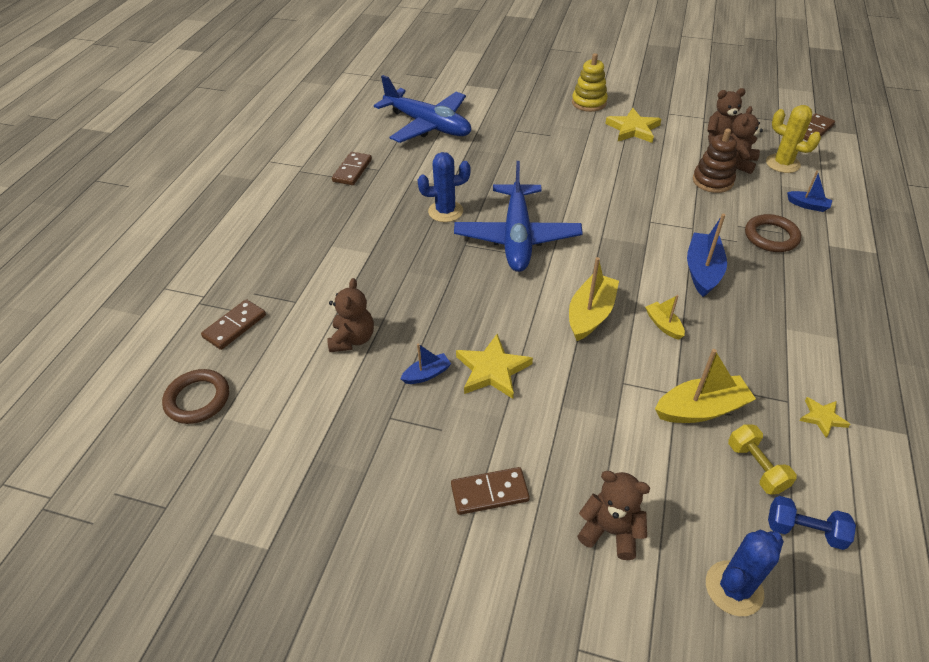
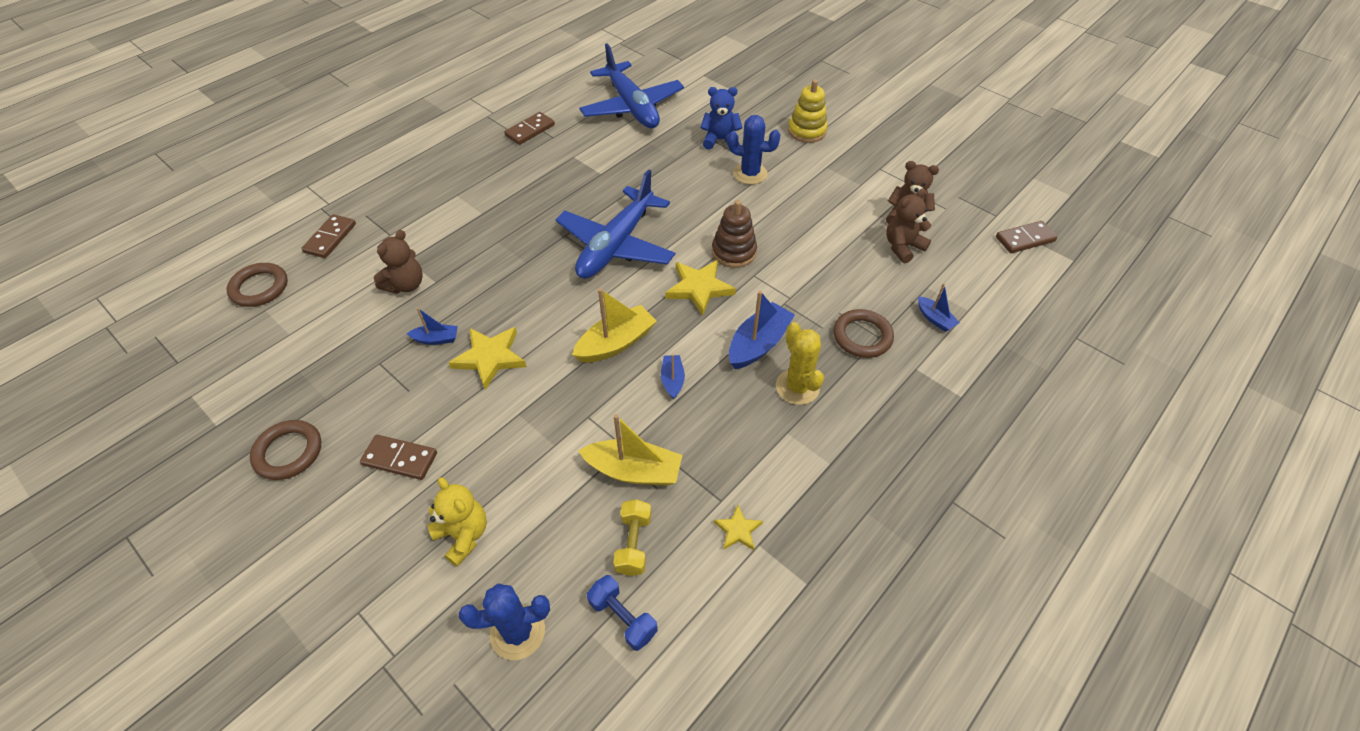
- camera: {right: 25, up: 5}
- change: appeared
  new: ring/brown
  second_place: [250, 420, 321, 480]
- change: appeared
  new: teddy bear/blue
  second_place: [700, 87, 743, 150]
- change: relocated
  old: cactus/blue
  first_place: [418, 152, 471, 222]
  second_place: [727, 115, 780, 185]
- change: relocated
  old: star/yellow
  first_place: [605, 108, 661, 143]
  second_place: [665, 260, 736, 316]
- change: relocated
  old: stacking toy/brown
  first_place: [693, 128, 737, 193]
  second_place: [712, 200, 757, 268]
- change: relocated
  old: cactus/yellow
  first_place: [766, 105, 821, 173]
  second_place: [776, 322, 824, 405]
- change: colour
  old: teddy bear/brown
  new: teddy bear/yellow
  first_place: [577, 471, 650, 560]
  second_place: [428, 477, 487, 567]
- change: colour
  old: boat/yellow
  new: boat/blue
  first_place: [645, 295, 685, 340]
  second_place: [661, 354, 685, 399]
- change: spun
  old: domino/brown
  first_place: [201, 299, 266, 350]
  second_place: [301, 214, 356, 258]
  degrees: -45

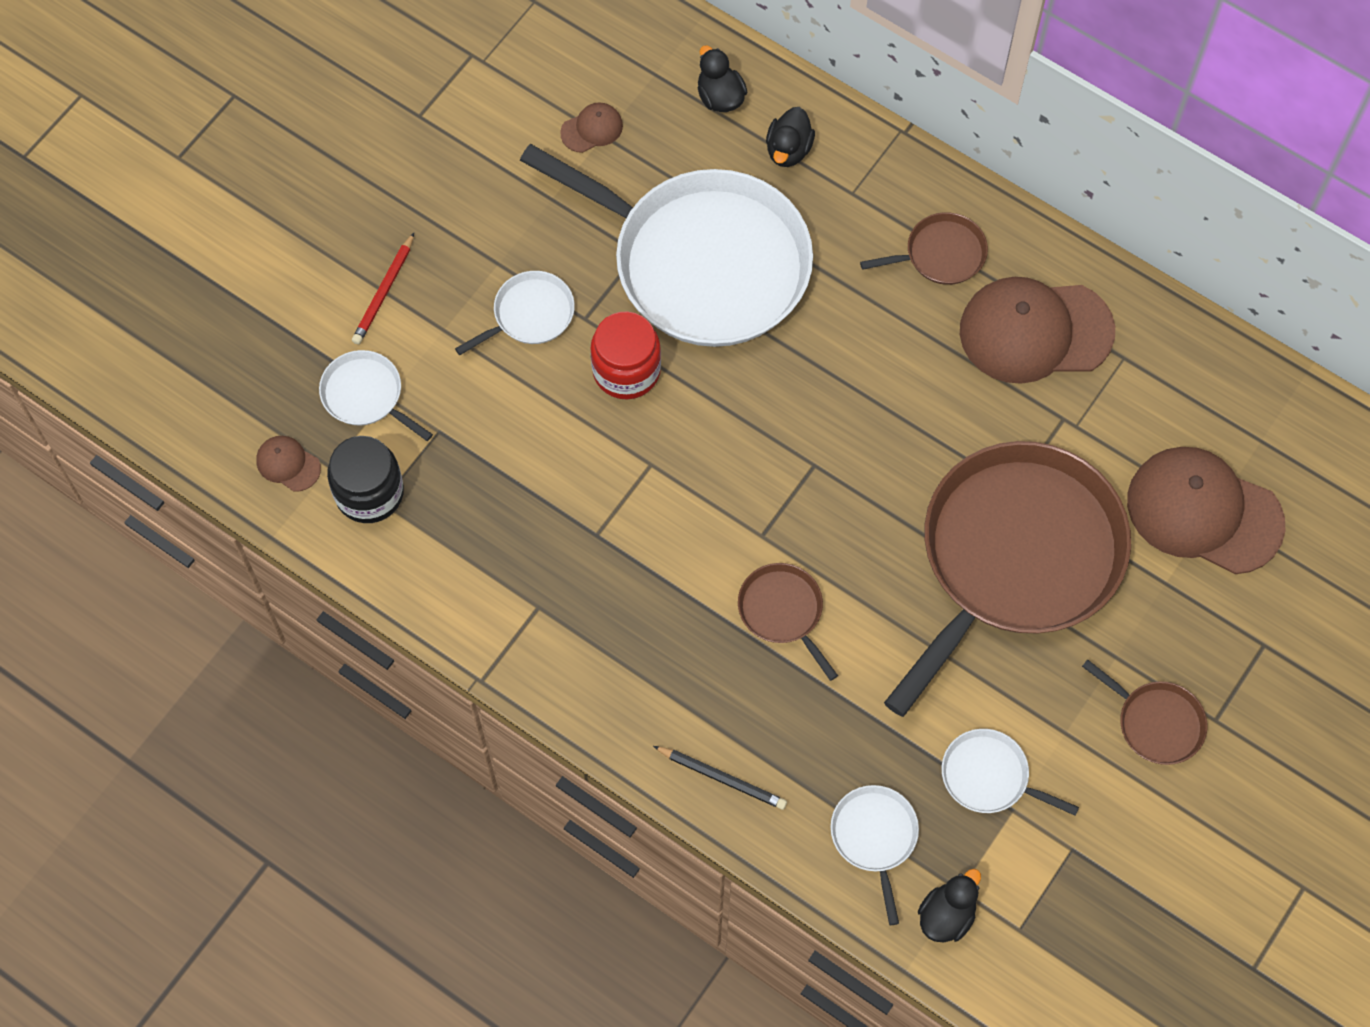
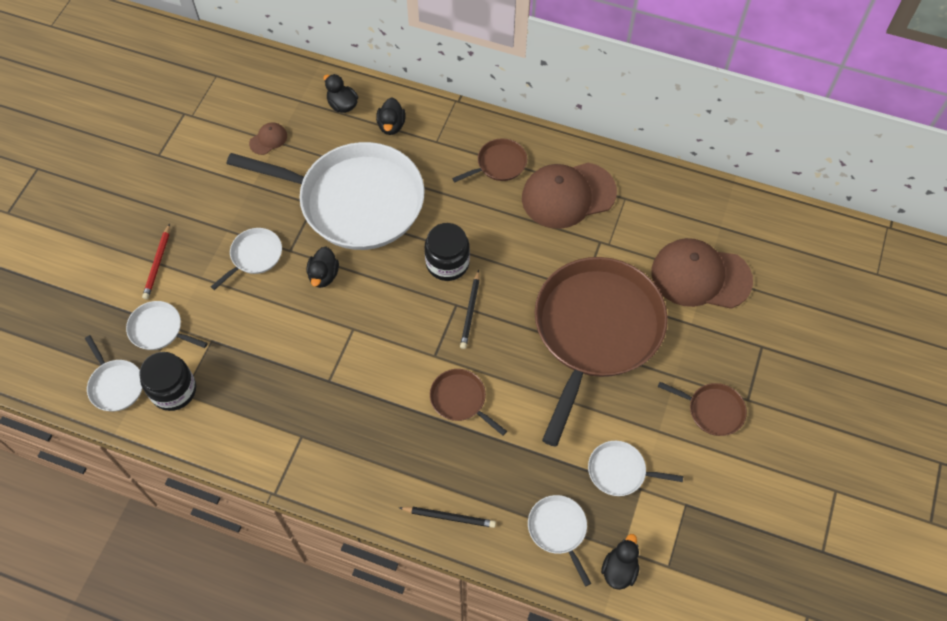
- camera: {right: -15, up: -5}
- change: appeared
  new: jar/black
  second_place: [425, 223, 470, 281]
- change: appeared
  new: pencil/black
  second_place: [460, 270, 480, 349]
- change: exchanged
  old: cap/brown
  new: pan/white
  first_place: [256, 436, 321, 492]
  second_place: [85, 335, 142, 411]
- change: exchanged
  old: jar/red
  new: duck/black
  first_place: [591, 311, 661, 399]
  second_place: [307, 246, 339, 288]

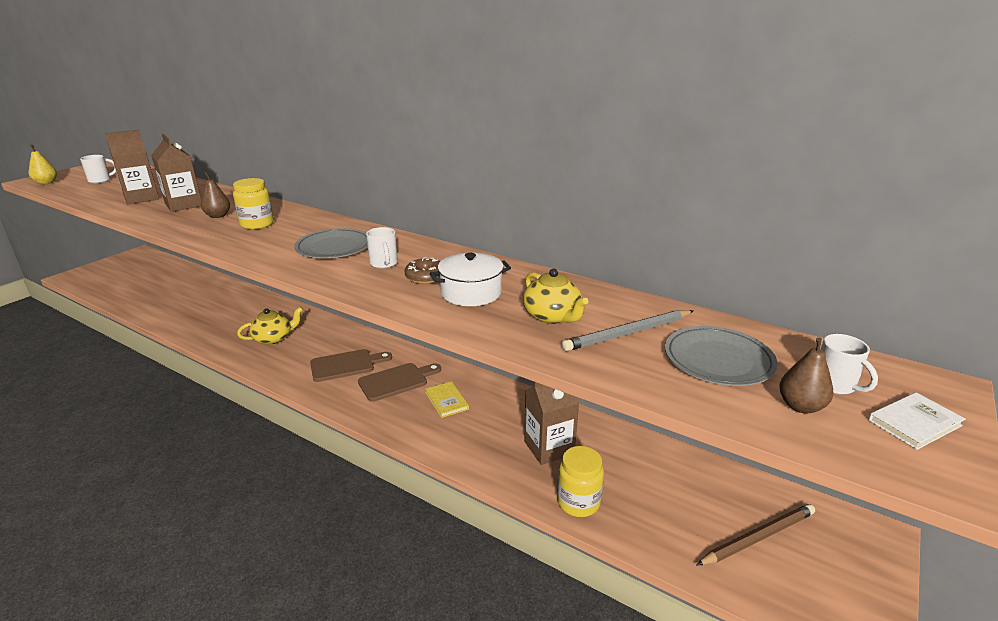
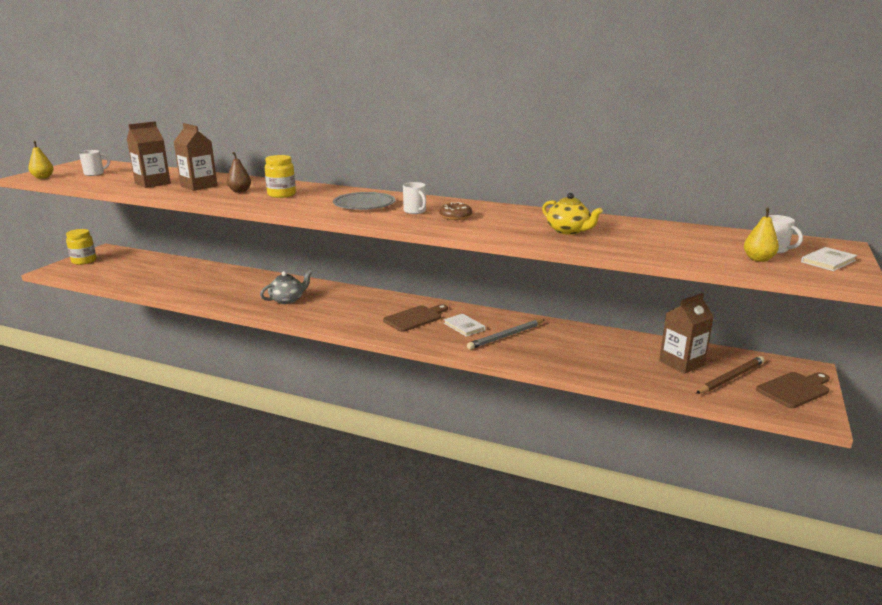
- camera: {right: -10, up: -5}
- change: missing
  old: pot/white
  first_place: [430, 253, 511, 306]
- change: missing
  old: plate/grey
  first_place: [665, 326, 778, 386]
- change: relocated
  old: cutting board/brown
  first_place: [310, 349, 392, 382]
  second_place: [756, 372, 830, 408]
- change: relocated
  old: carton/brown
  first_place: [524, 382, 579, 465]
  second_place: [659, 293, 713, 374]
- change: relocated
  old: jar/yellow
  first_place: [557, 446, 604, 517]
  second_place: [66, 229, 96, 265]
- change: relocated
  old: pencil/grey
  first_place: [561, 310, 693, 351]
  second_place: [467, 319, 545, 349]
- change: colour
  old: teapot/yellow
  new: teapot/grey
  first_place: [237, 307, 303, 345]
  second_place: [260, 270, 312, 304]
- change: colour
  old: book/yellow
  new: book/white
  first_place: [425, 381, 469, 418]
  second_place: [444, 314, 486, 337]
- change: colour
  old: pear/brown
  new: pear/yellow
  first_place: [779, 337, 834, 413]
  second_place: [744, 207, 779, 262]

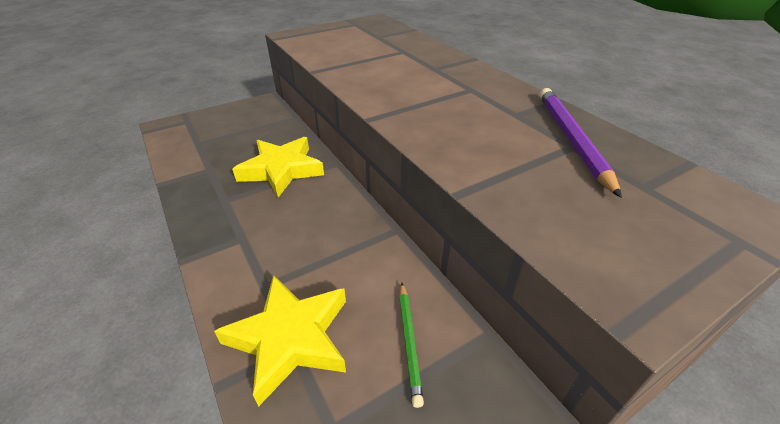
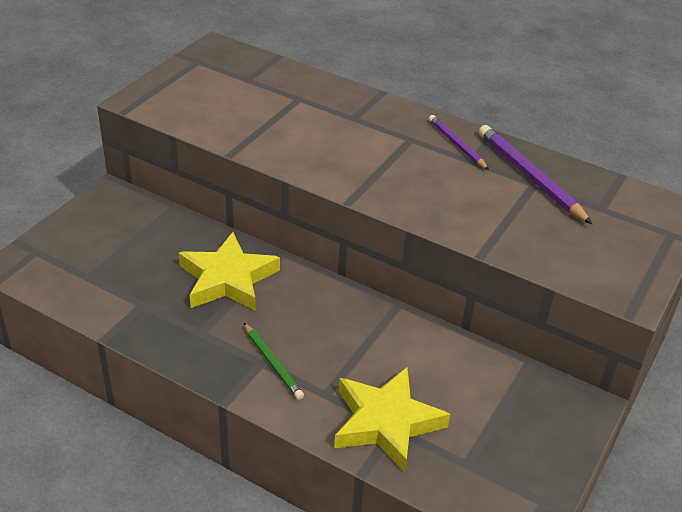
- camera: {right: -30, up: 0}
- change: appeared
  new: pencil/purple
  second_place: [429, 115, 489, 170]
- change: relocated
  old: pencil/green
  first_place: [399, 283, 424, 408]
  second_place: [244, 323, 304, 400]

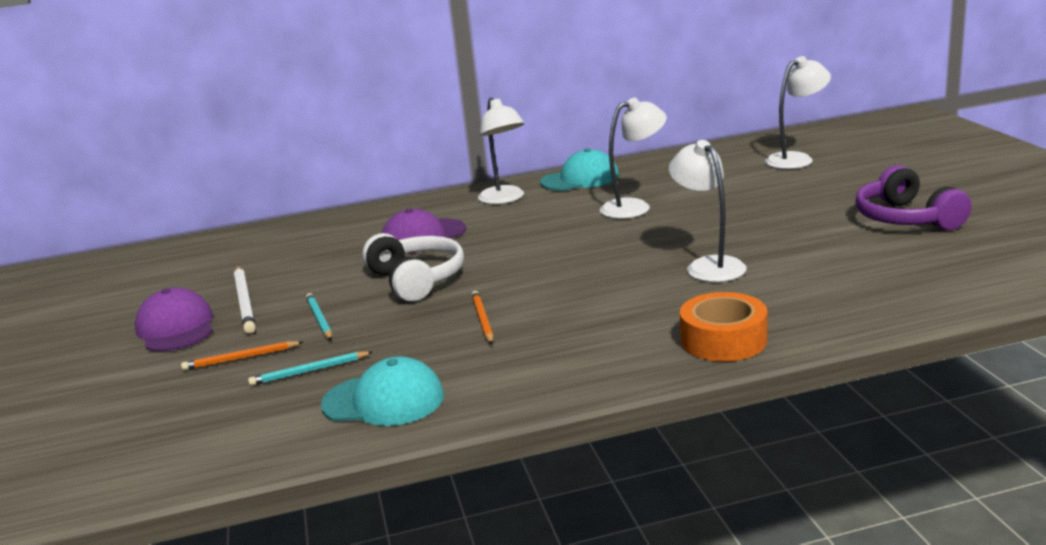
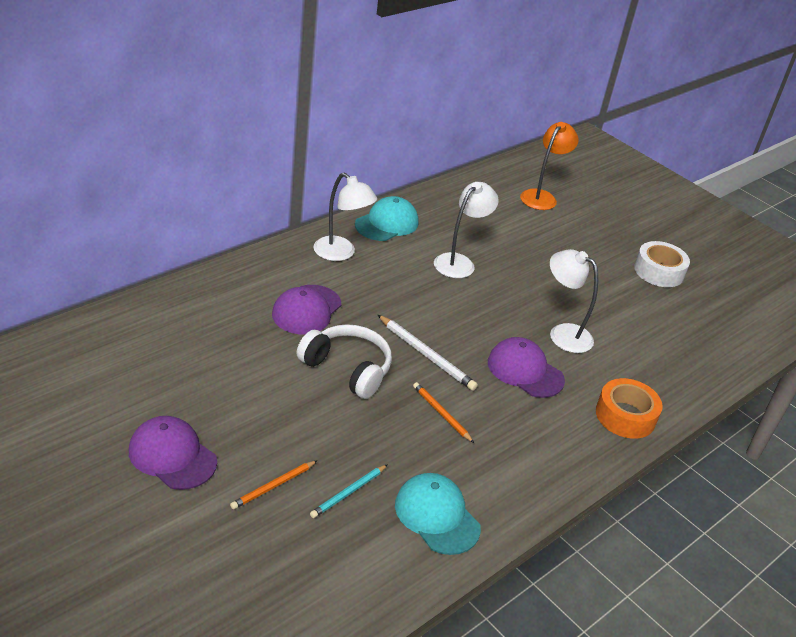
- camera: {right: -35, up: 15}
- change: missing
  old: pencil/turquoise
  first_place: [306, 293, 332, 340]
- change: appeared
  new: cap/purple
  second_place: [488, 337, 565, 398]
- change: relocated
  old: pencil/white
  first_place: [234, 266, 256, 334]
  second_place: [378, 315, 478, 391]
- change: exchanged
  old: headphones/purple
  new: tape/white
  first_place: [855, 165, 971, 230]
  second_place: [634, 241, 690, 287]
- change: colour
  old: lamp/white
  new: lamp/orange
  first_place: [765, 56, 831, 169]
  second_place: [520, 122, 579, 210]
- change: spun
  old: cap/turquoise
  first_place: [321, 356, 444, 426]
  second_place: [395, 473, 481, 555]
  degrees: -105

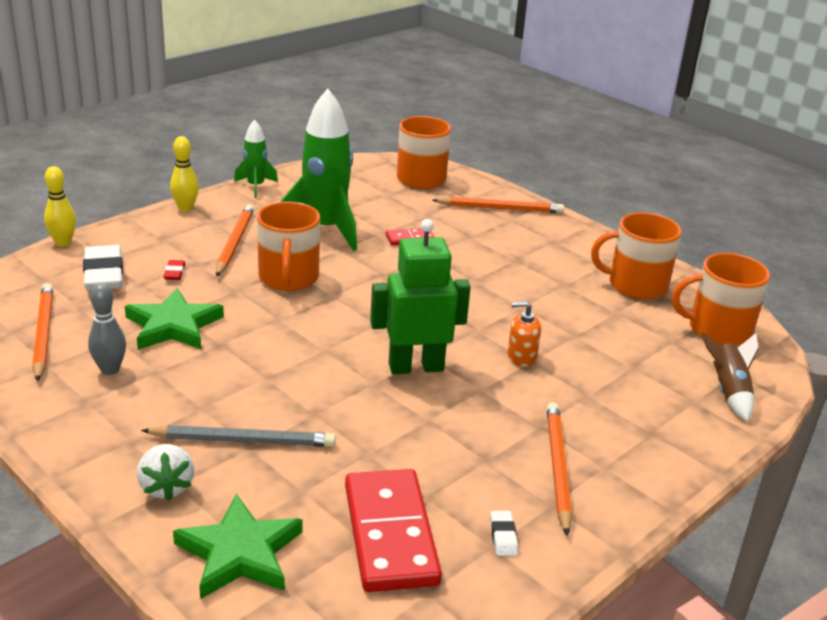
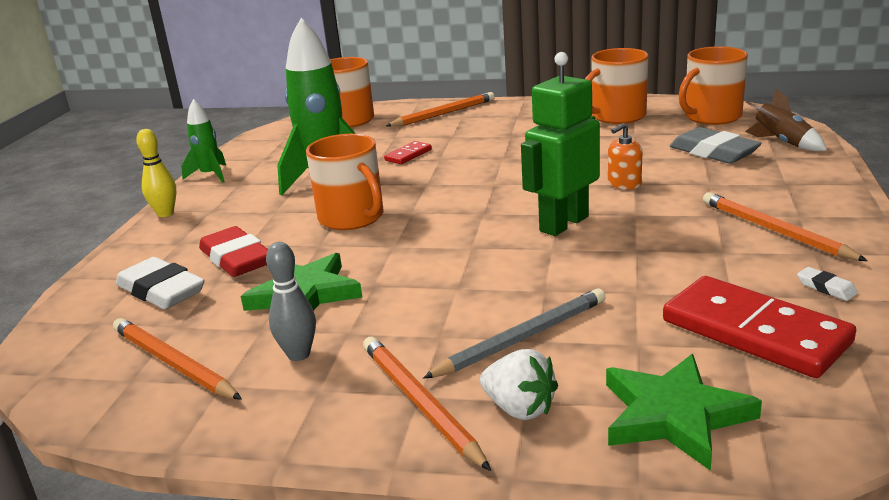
- camera: {right: -30, up: -5}
- change: missing
  old: bowling pin/yellow
  first_place: [44, 166, 76, 246]
- change: appeared
  new: eraser/grey
  second_place: [670, 127, 762, 163]
- change: relocated
  old: pencil/orange
  first_place: [216, 204, 254, 277]
  second_place: [363, 337, 491, 471]
- change: size
  old: eraser/red
  first_place: [164, 260, 185, 280]
  second_place: [199, 226, 268, 277]
  factor: 2.19

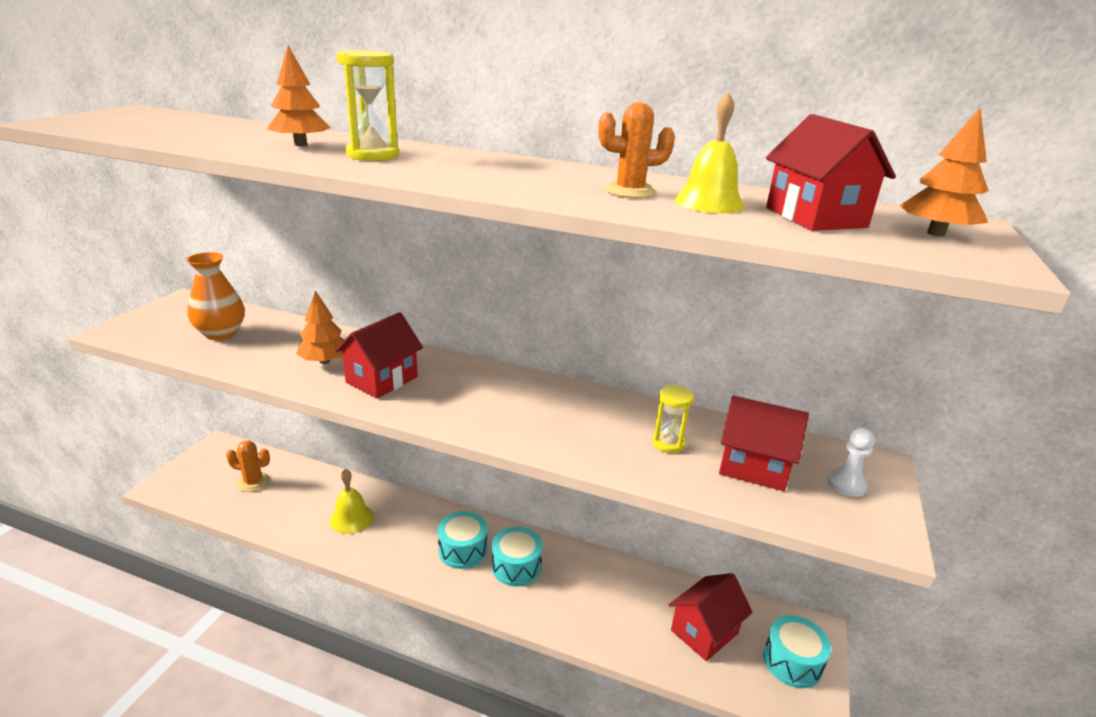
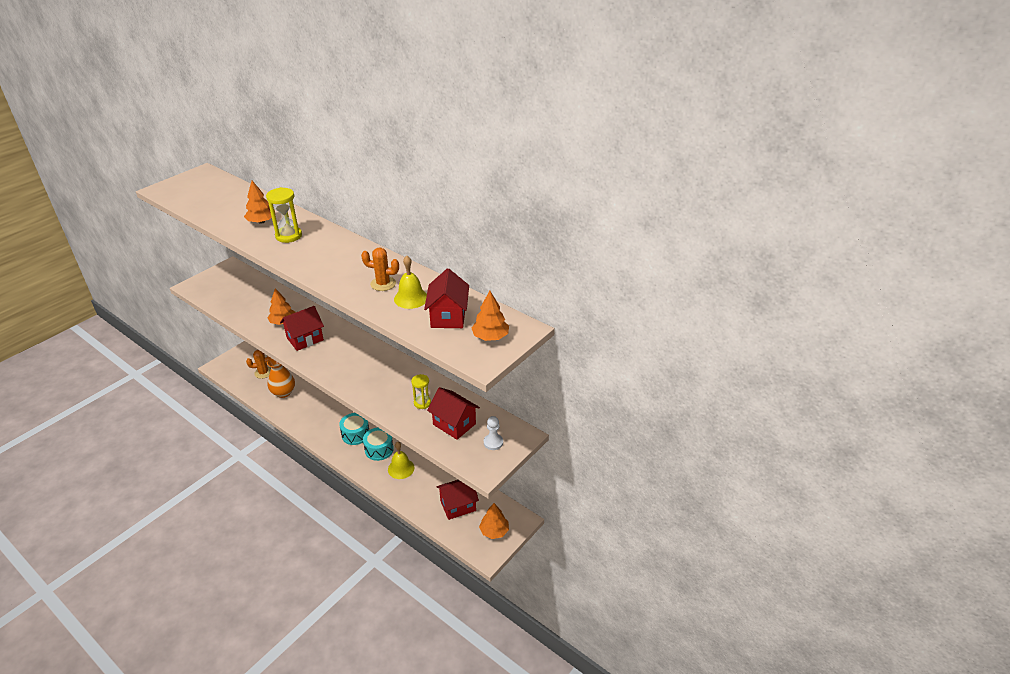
- camera: {right: 20, up: 10}
- change: relocated
  old: vase/orange
  first_place: [186, 252, 245, 340]
  second_place: [267, 358, 295, 398]
- change: relocated
  old: bell/yellow
  first_place: [330, 469, 373, 534]
  second_place: [388, 442, 415, 479]
- change: exchanged
  old: drum/turquoise
  new: tree/orange
  first_place: [763, 615, 831, 688]
  second_place: [479, 503, 509, 539]
- change: spun
  old: cactus/orange
  first_place: [226, 440, 270, 492]
  second_place: [246, 350, 271, 379]
  degrees: -45

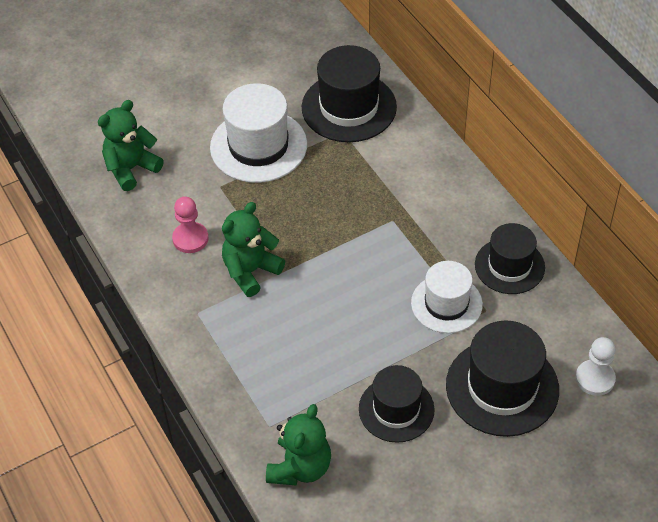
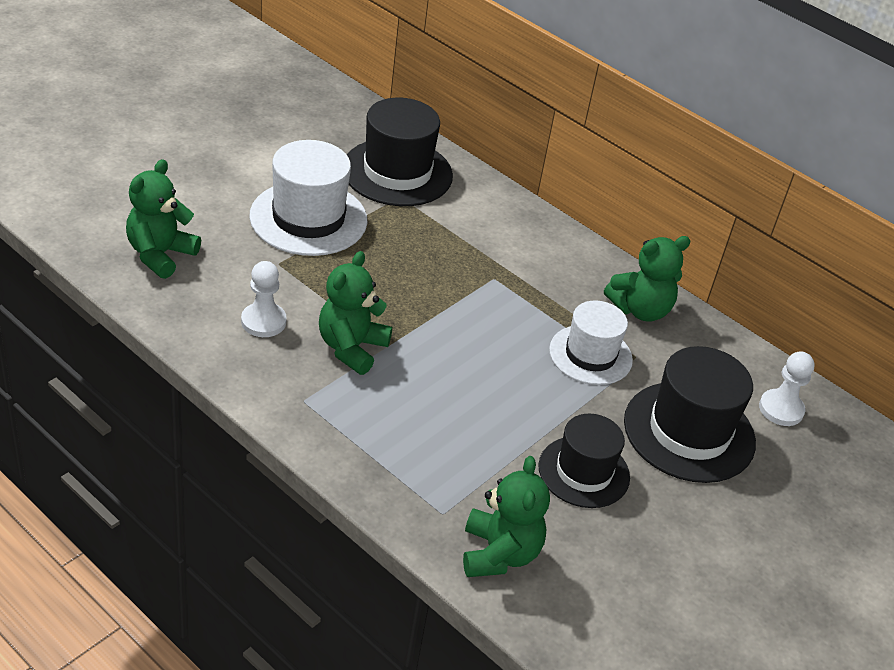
- camera: {right: -25, up: -10}
- change: exchanged
  old: hat/black
  new: teddy bear/green
  first_place: [475, 223, 545, 294]
  second_place: [604, 236, 691, 322]
- change: colour
  old: pawn/pink
  new: pawn/white
  first_place: [172, 196, 208, 253]
  second_place: [241, 261, 287, 337]

